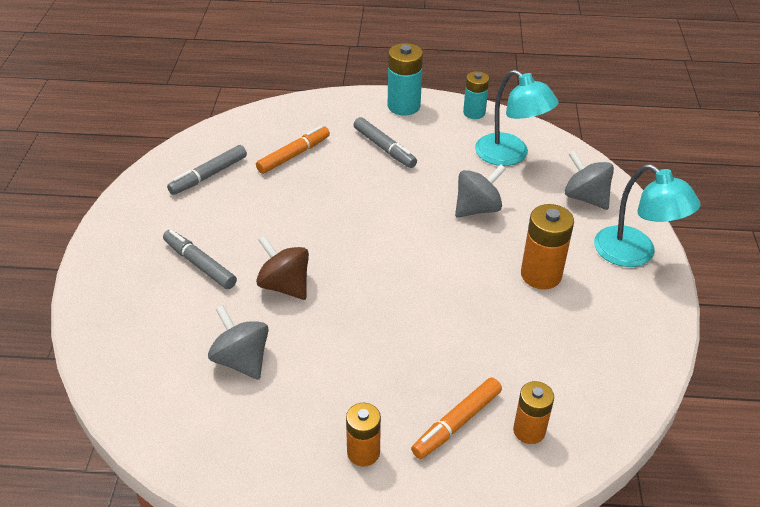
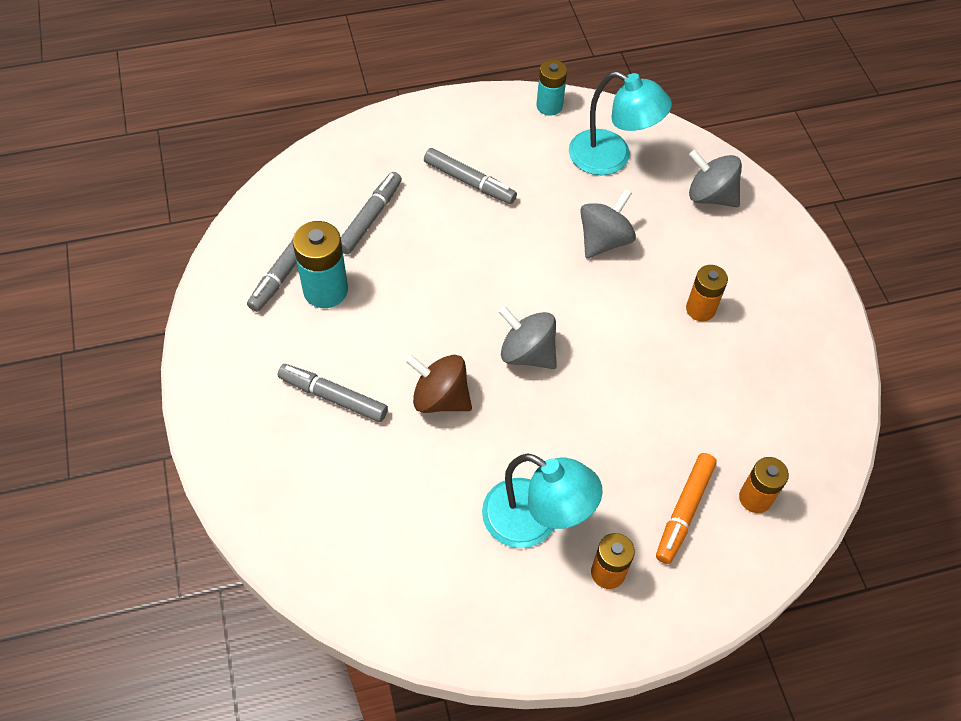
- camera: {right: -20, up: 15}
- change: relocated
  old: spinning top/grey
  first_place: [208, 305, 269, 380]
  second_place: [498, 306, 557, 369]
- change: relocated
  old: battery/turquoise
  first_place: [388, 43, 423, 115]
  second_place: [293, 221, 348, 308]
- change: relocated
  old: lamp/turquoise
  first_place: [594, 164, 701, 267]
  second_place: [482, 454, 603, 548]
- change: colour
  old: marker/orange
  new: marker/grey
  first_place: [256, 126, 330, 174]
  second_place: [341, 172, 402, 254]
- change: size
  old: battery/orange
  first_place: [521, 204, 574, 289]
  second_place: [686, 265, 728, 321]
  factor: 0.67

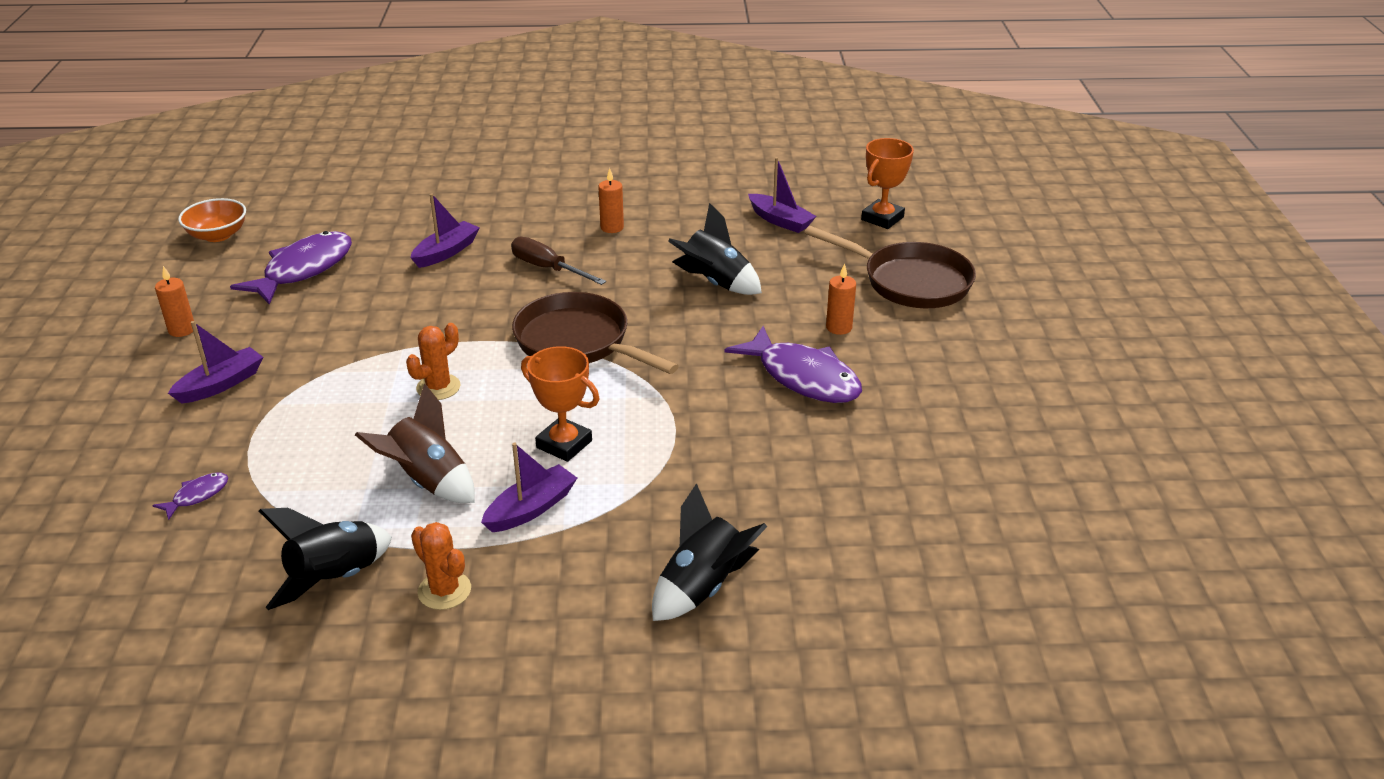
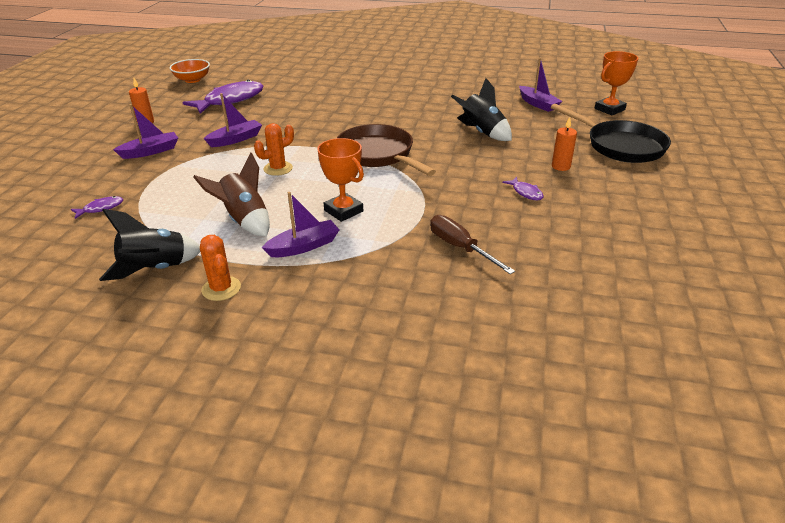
- camera: {right: 15, up: 0}
- change: missing
  old: candle/orange
  first_place: [598, 168, 624, 233]
- change: missing
  old: rocket/black
  first_place: [652, 483, 768, 621]
- change: relocated
  old: boat/purple
  first_place: [411, 193, 480, 268]
  second_place: [204, 93, 262, 147]
- change: relocated
  old: screwdriver/brown
  first_place: [511, 237, 606, 285]
  second_place: [430, 215, 515, 274]
- change: colour
  old: pan/brown
  new: pan/black
  first_place: [804, 226, 976, 308]
  second_place: [551, 104, 671, 163]
- change: size
  old: fish/purple
  first_place: [724, 326, 862, 403]
  second_place: [502, 177, 544, 201]
  factor: 0.44

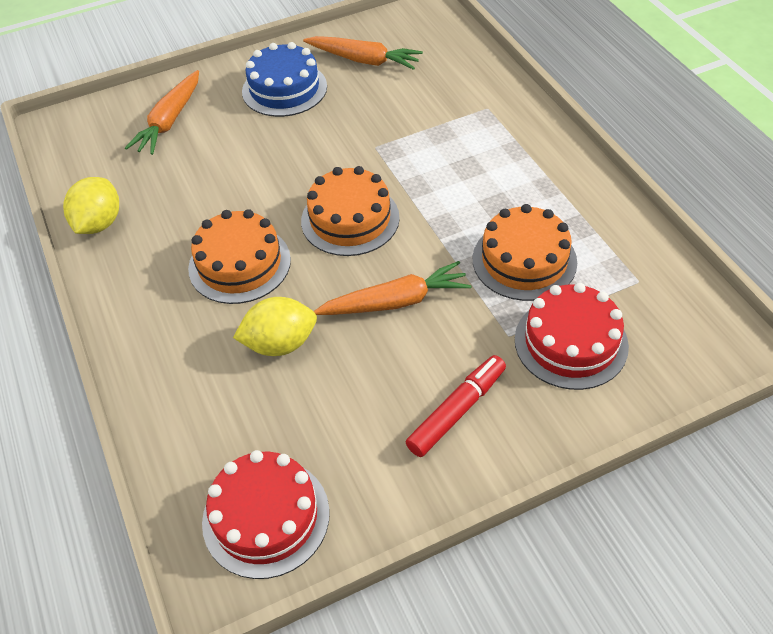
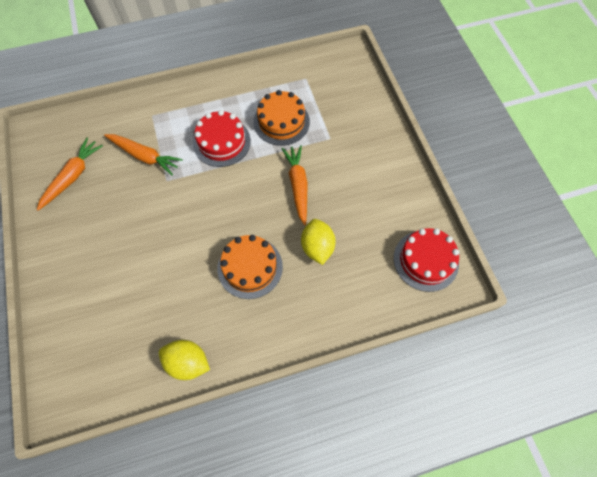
- camera: {right: -85, up: 15}
- change: missing
  old: cake/blue
  first_place: [242, 42, 327, 117]
- change: missing
  old: cake/orange
  first_place: [301, 166, 400, 256]
- change: missing
  old: marker/red
  first_place: [406, 355, 506, 457]
- change: relocated
  old: carrot/orange
  first_place: [125, 70, 199, 155]
  second_place: [104, 134, 183, 175]
- change: relocated
  old: cake/red
  first_place: [515, 283, 629, 390]
  second_place: [193, 110, 251, 167]

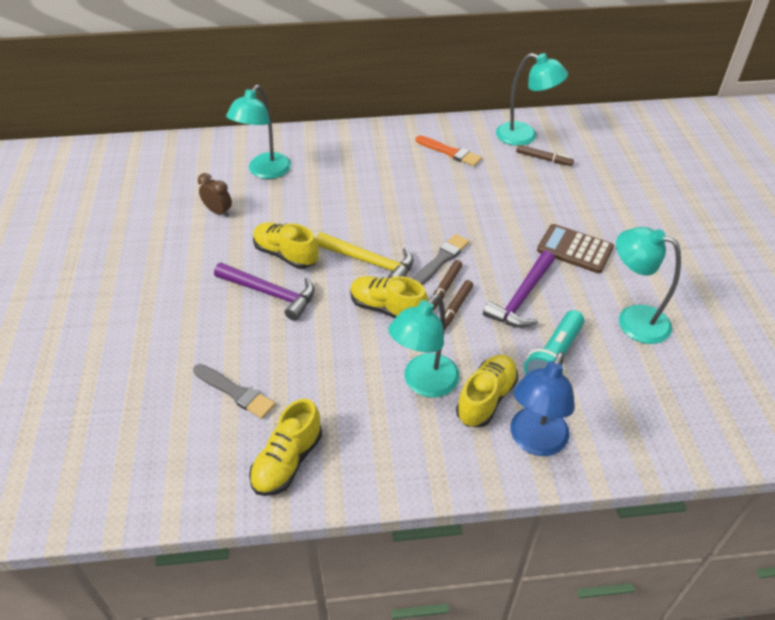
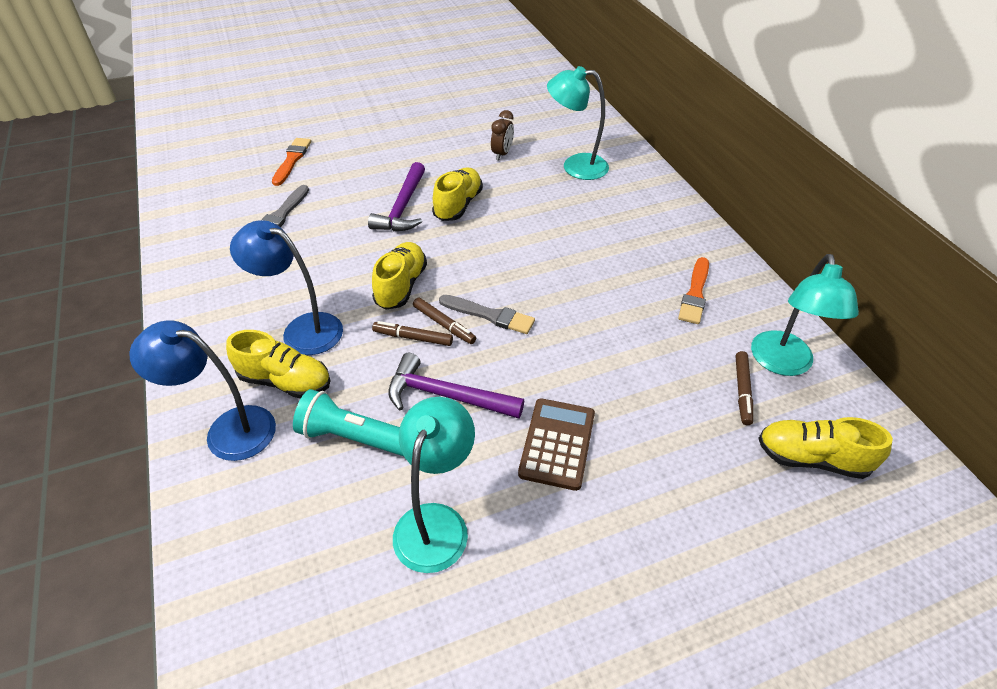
- camera: {right: 75, up: 0}
- change: missing
  old: hammer/yellow
  first_place: [316, 232, 413, 278]
- change: appeared
  new: brush/orange
  second_place: [272, 138, 311, 186]
- change: relocated
  old: shoe/yellow
  first_place: [249, 399, 322, 496]
  second_place: [758, 417, 893, 479]
- change: colour
  old: lamp/turquoise
  new: lamp/blue
  first_place: [388, 294, 460, 397]
  second_place: [230, 220, 343, 355]
- change: spun
  old: marker/brown
  first_place: [432, 260, 462, 310]
  second_place: [413, 298, 476, 344]
  degrees: -150

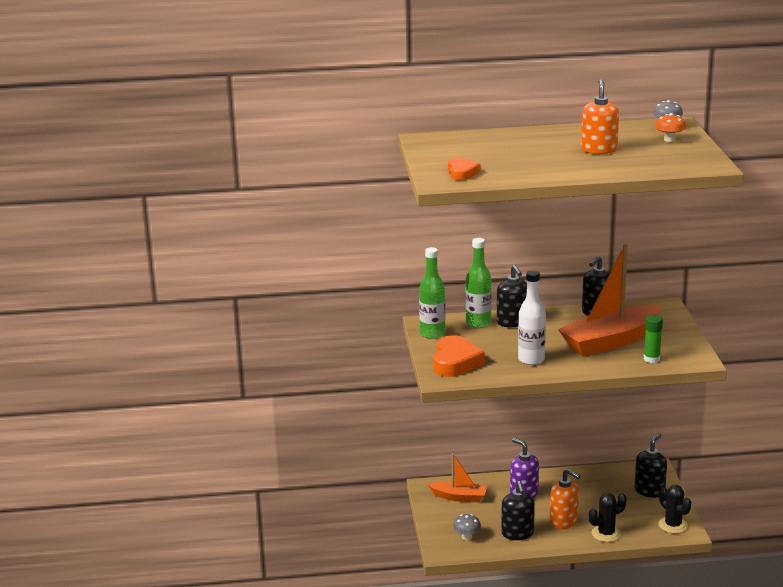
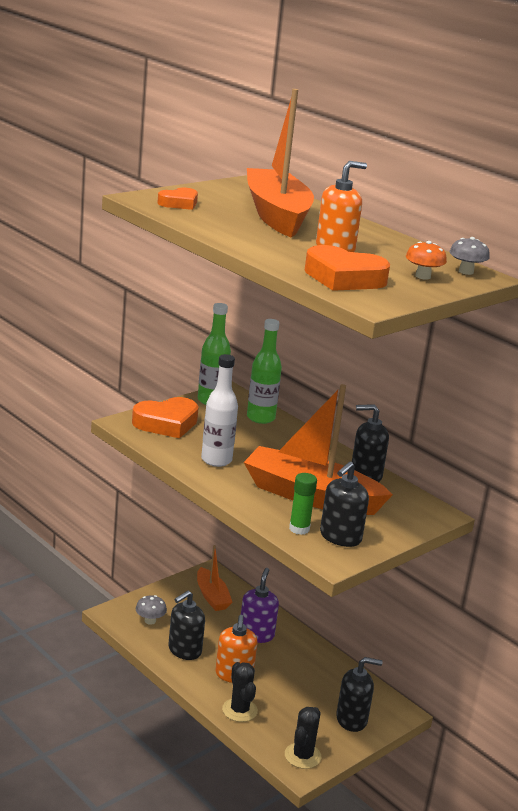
- camera: {right: 50, up: 0}
- change: appeared
  new: boat/orange
  second_place: [247, 89, 314, 238]
- change: appeared
  new: heart/orange
  second_place: [304, 245, 390, 291]
- change: relocated
  old: soap dispenser/black
  first_place: [497, 265, 527, 327]
  second_place: [320, 461, 369, 547]
- change: spun
  old: cactus/black
  first_place: [589, 493, 627, 542]
  second_place: [222, 662, 258, 722]
  degrees: 45

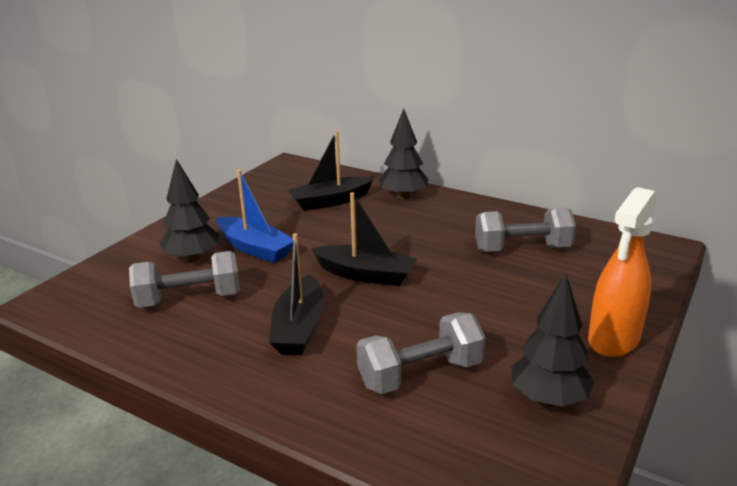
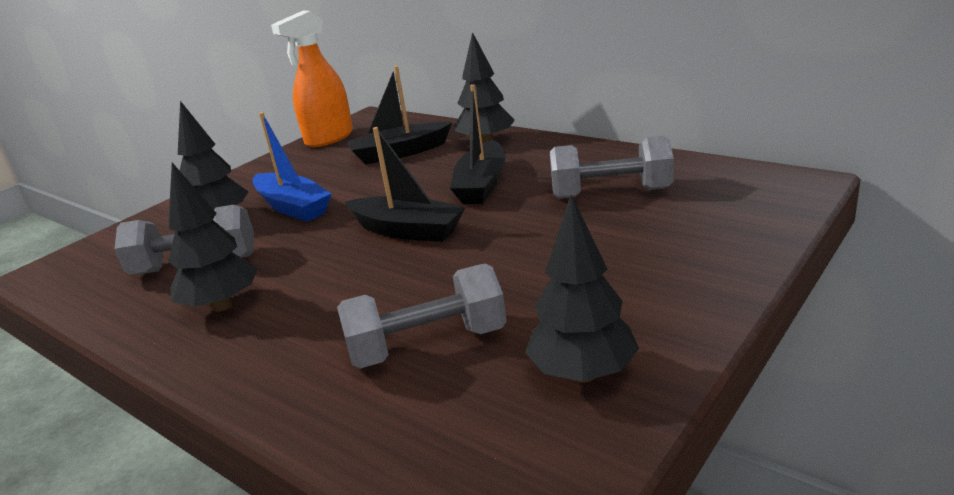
- camera: {right: 10, up: 0}
- change: appeared
  new: tree/black
  second_place: [168, 162, 258, 312]
- change: relocated
  old: boat/black
  first_place: [269, 233, 324, 355]
  second_place: [450, 85, 506, 204]
- change: relocated
  old: spray bottle/orange
  first_place: [588, 187, 657, 357]
  second_place: [271, 10, 353, 147]

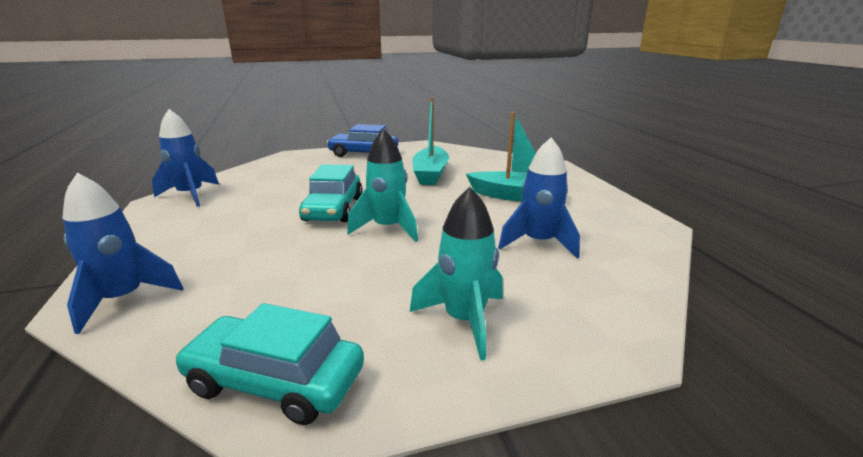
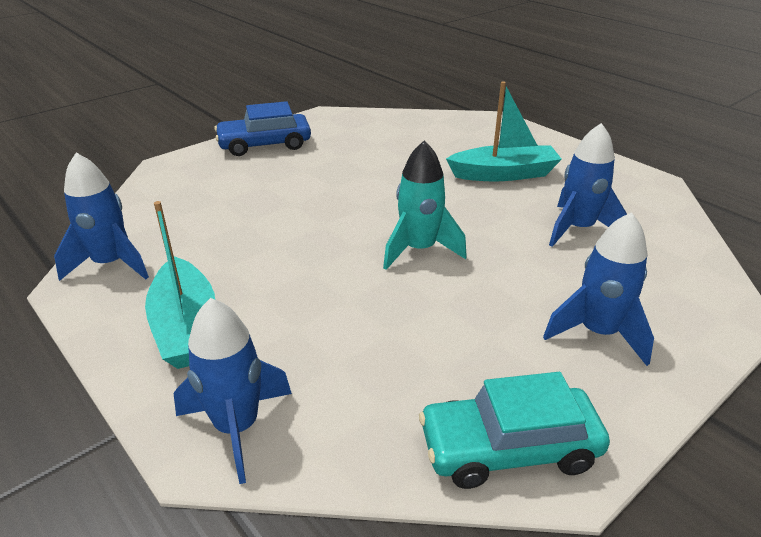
- camera: {right: -25, up: 10}
- change: missing
  old: car/turquoise
  first_place: [299, 164, 363, 222]
- change: relocated
  old: boat/turquoise
  first_place: [412, 97, 449, 185]
  second_place: [145, 201, 215, 369]
- change: colour
  old: rocket/turquoise
  new: rocket/blue
  first_place: [410, 187, 503, 361]
  second_place: [543, 212, 654, 366]

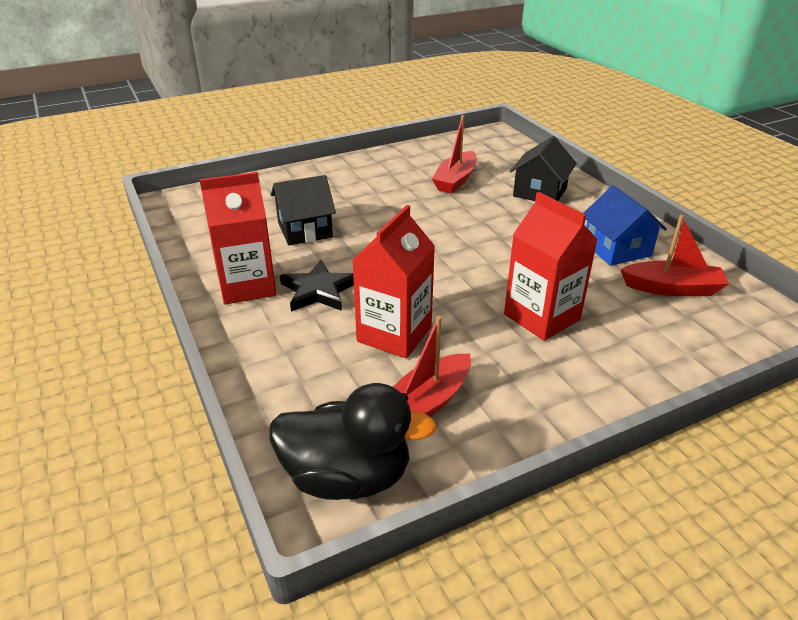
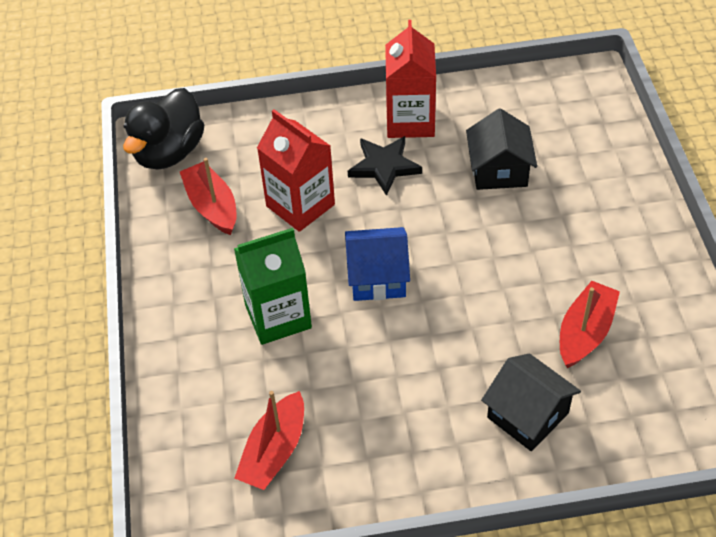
- camera: {right: 110, up: 15}
- change: relocated
  old: house/blue
  first_place: [583, 185, 667, 266]
  second_place: [345, 227, 410, 301]
- change: colour
  old: carton/red
  new: carton/green
  first_place: [504, 192, 598, 341]
  second_place: [234, 228, 312, 345]
- change: spun
  old: boat/red
  first_place: [432, 115, 477, 193]
  second_place: [560, 281, 620, 368]
  degrees: 75

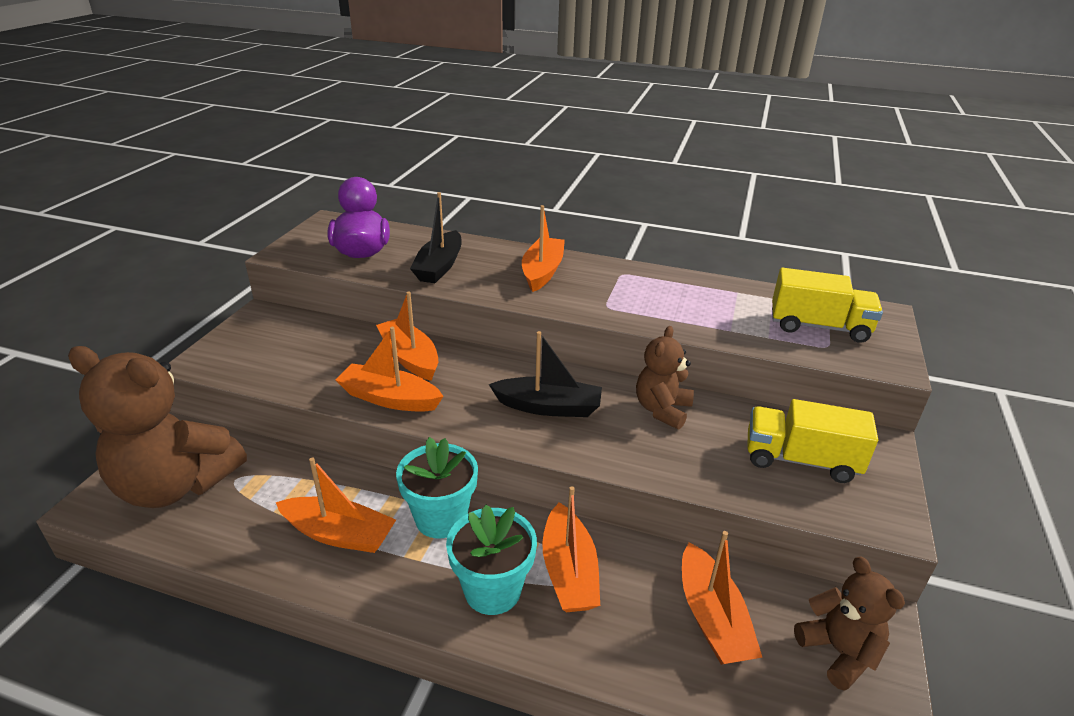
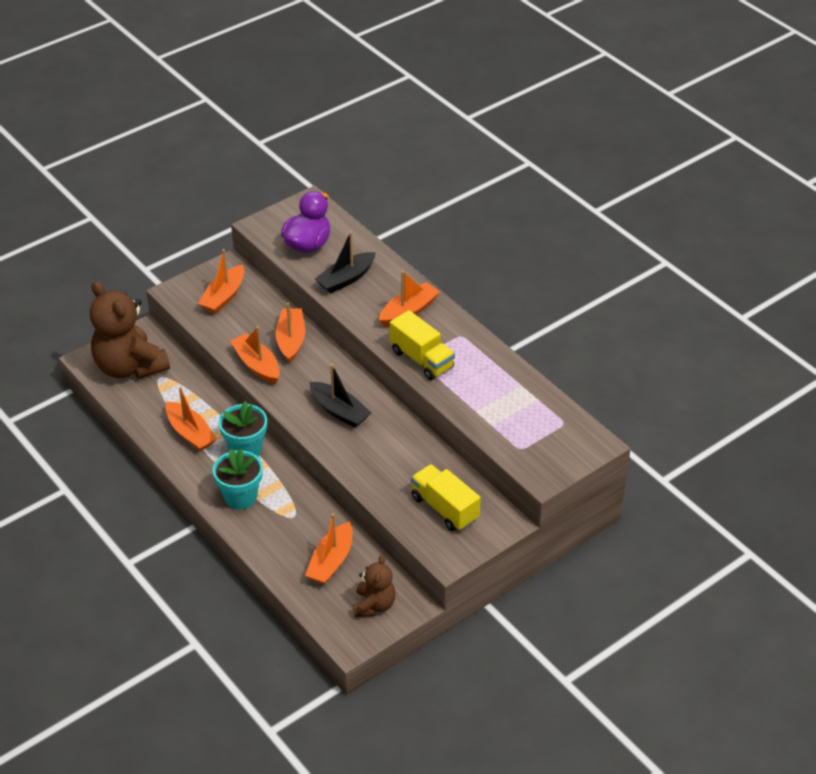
- camera: {right: 35, up: 10}
- change: missing
  old: teddy bear/brown
  first_place: [636, 326, 694, 430]
- change: relocated
  old: boat/orange
  first_place: [542, 486, 600, 612]
  second_place: [198, 249, 244, 314]
- change: relocated
  old: truck/yellow
  first_place: [772, 268, 883, 343]
  second_place: [390, 310, 455, 380]

